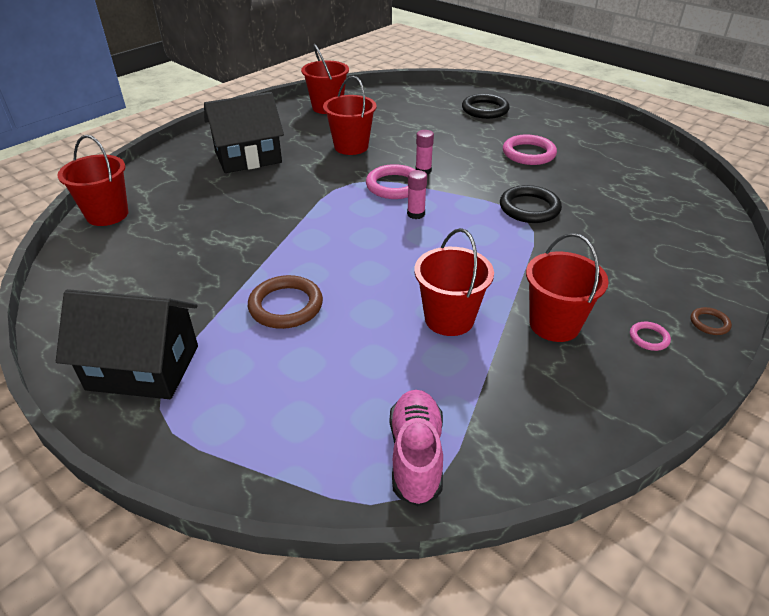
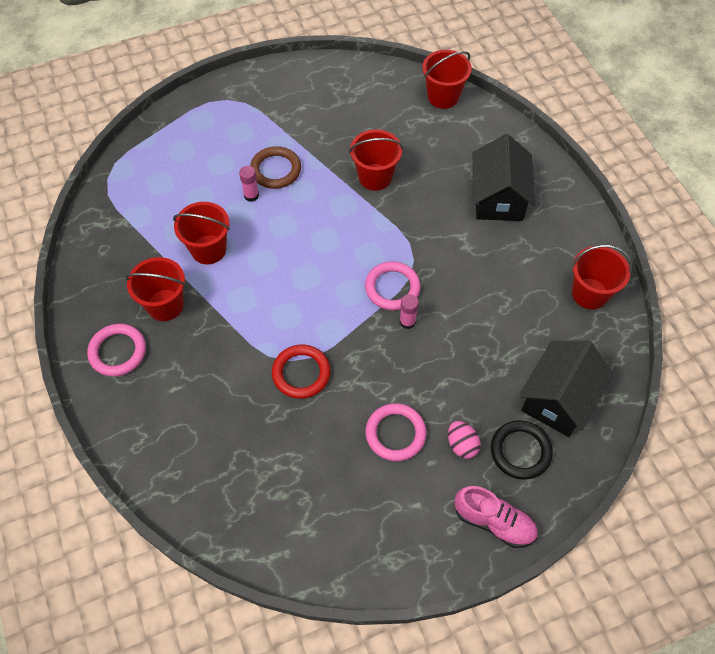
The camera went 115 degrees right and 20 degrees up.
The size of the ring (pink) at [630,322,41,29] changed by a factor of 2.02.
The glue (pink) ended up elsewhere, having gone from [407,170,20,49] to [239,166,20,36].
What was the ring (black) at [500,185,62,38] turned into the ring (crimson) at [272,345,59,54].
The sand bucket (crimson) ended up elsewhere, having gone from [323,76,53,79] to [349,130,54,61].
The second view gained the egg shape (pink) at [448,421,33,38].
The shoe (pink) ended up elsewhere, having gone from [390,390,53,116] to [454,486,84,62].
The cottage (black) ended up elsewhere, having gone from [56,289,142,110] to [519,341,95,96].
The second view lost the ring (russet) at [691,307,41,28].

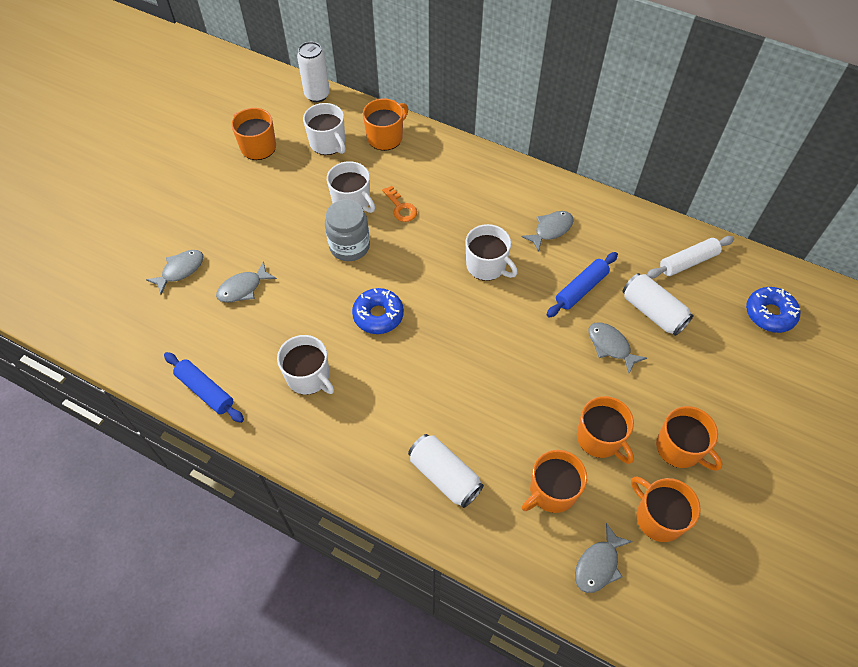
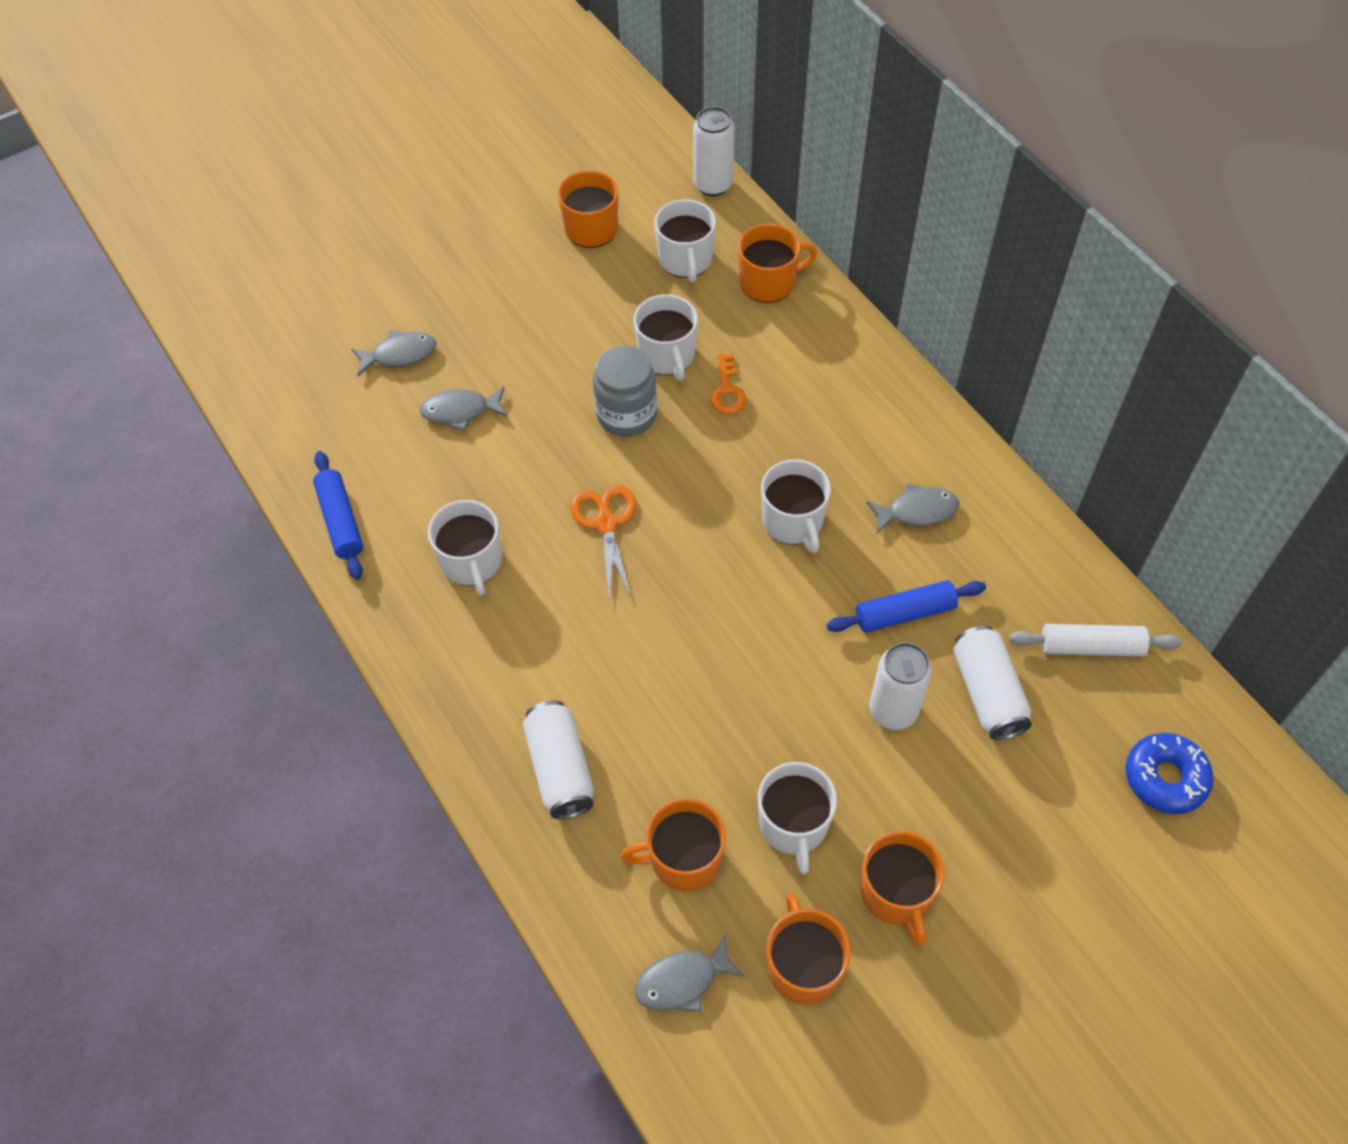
The camera went 30 degrees right and 0 degrees up.
Where the glazed donut (blue) stood at [352,288,52,46], the scissors (orange-coloured) came to stand at [571,485,65,117].
What was the mug (orange-coloured) at [577,396,57,68] turned into the mug (pure white) at [758,762,79,112].
Where the fish (grey) stood at [588,322,59,52], the can (pure white) came to stand at [869,642,63,88].

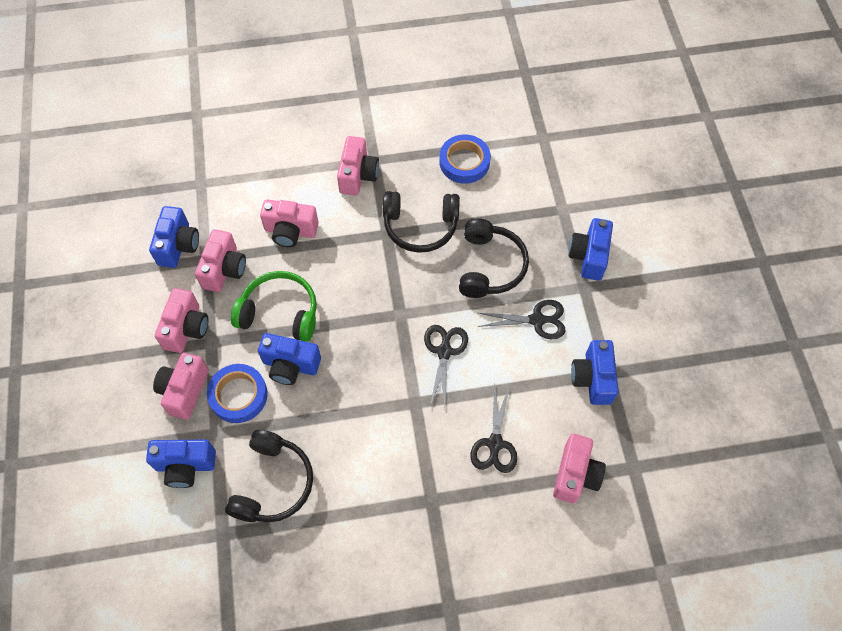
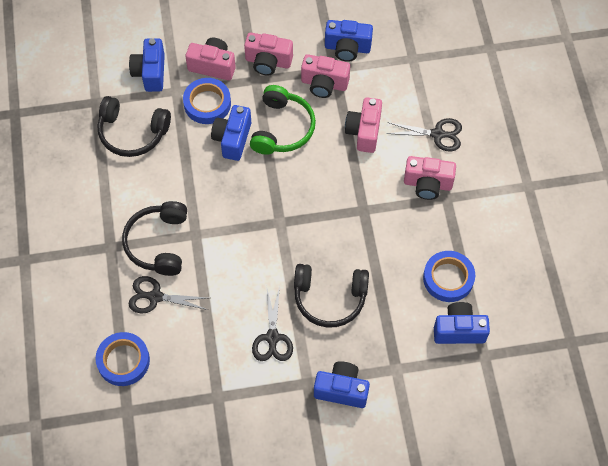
The camera went 90 degrees right and 0 degrees up.
Where the photo camera (pink) stood at [553,434,53,69], the tape (blue) came to stand at [95,332,55,54].
The over-ear headphones (black) ended up elsewhere, having gone from [383,191,77,62] to [122,201,65,75].
The scissors (black) ended up elsewhere, having gone from [424,325,44,82] to [386,118,76,33].
The photo camera (blue) ended up elsewhere, having gone from [571,340,48,65] to [434,302,56,42].

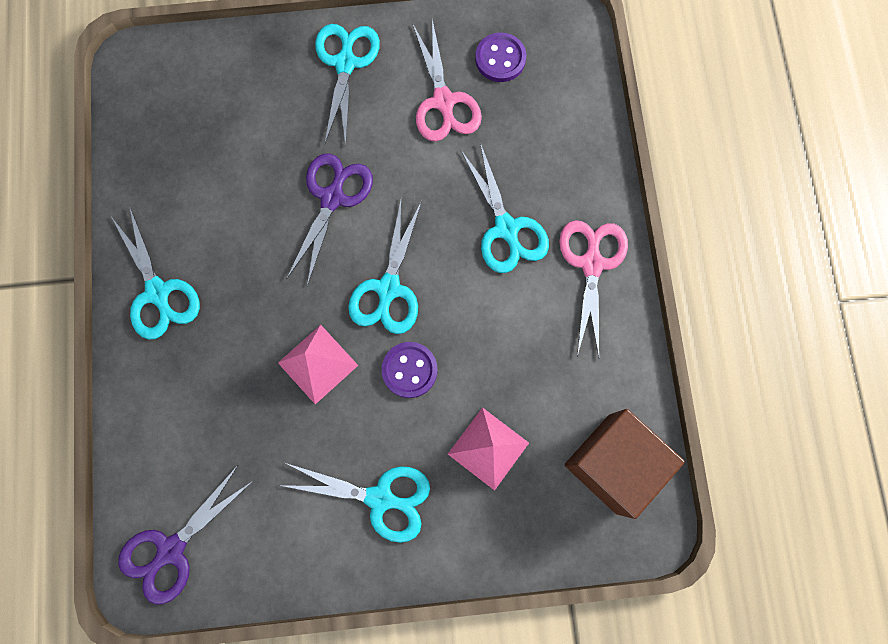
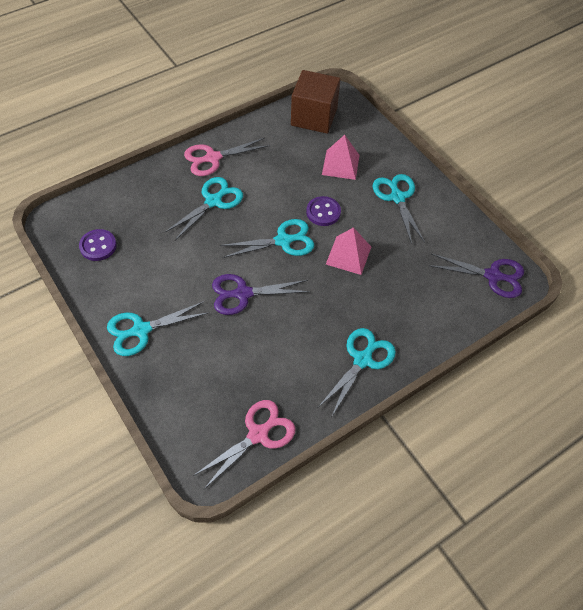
The camera went 120 degrees left and 20 degrees down.
The scissors (pink) ended up elsewhere, having gone from [413,20,69,122] to [193,400,103,89].

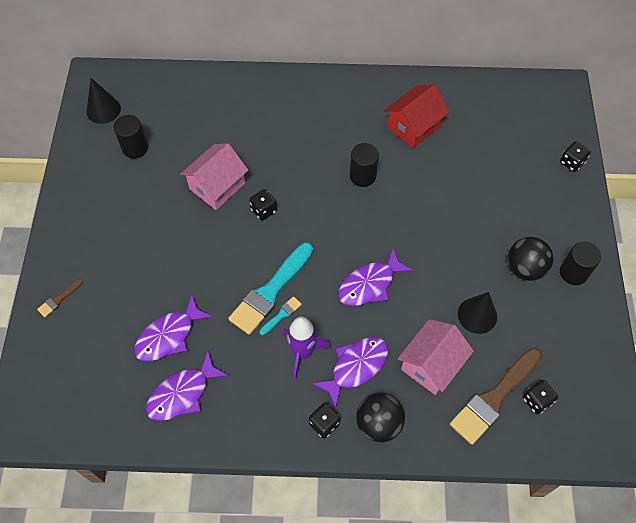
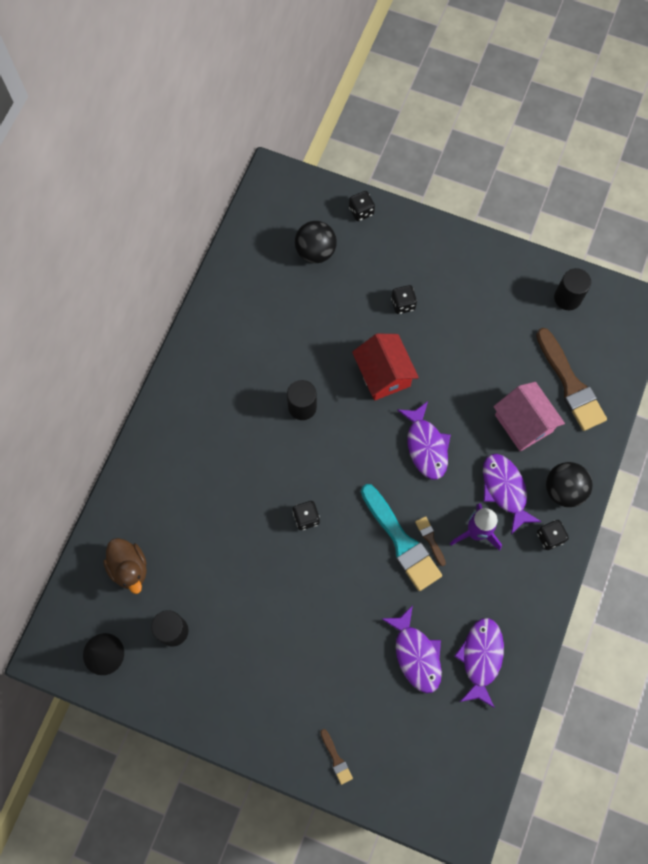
The camera went 70 degrees left and 10 degrees up.
The second view gained the duck (russet) at [103,538,44,56].
The sphere (black) ended up elsewhere, having gone from [508,237,45,44] to [295,221,42,42].
The cottage (crimson) ended up elsewhere, having gone from [384,84,65,64] to [352,333,67,67].
The dice (black) ended up elsewhere, having gone from [523,380,35,34] to [391,285,26,29].
What was the paintbrush (teal) at [259,296,43,39] turned into the paintbrush (russet) at [415,516,31,50].
The fish (royal purple) at [146,351,83,70] ended up facing another way, 150 degrees counterclockwise from before.
The solid cylinder (black) ended up elsewhere, having gone from [560,241,41,44] to [554,268,37,42].
The second view lost the cottage (pink) at [180,143,68,67].
The second view lost the solid cone (black) at [458,292,39,42].

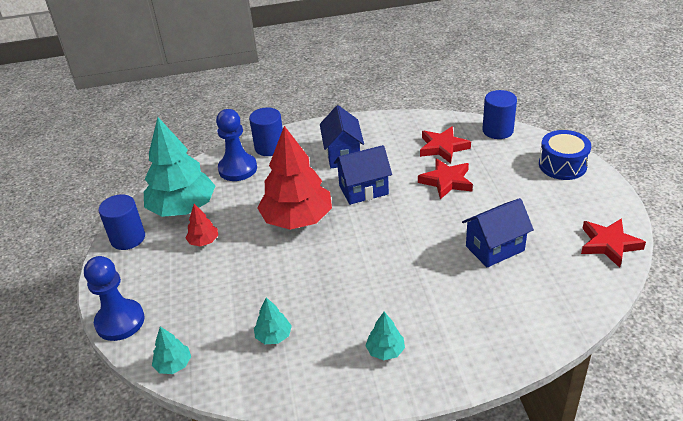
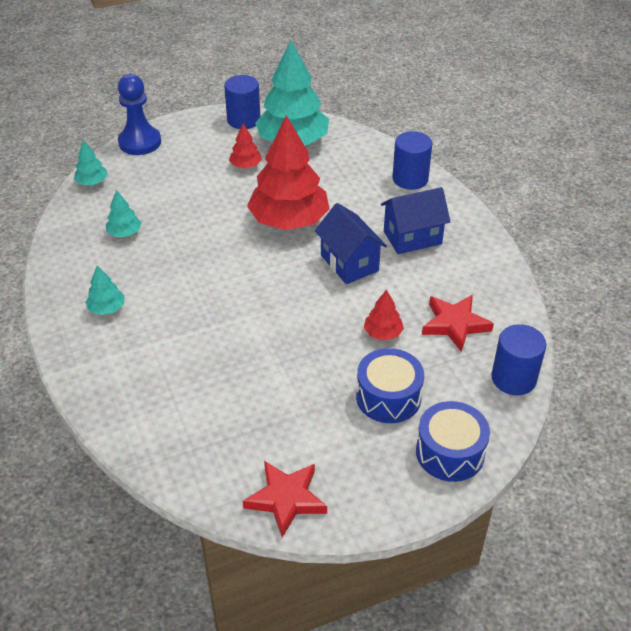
The camera went 75 degrees right and 5 degrees up.
The second view gained the toy drum (blue) at [356,348,68,75].
Where the star (crimson) stood at [418,158,55,41], the toy tree (crimson) came to stand at [364,290,40,51].
The second view lost the pawn (blue) at [216,109,41,72].
The second view lost the cottage (blue) at [462,198,72,70].

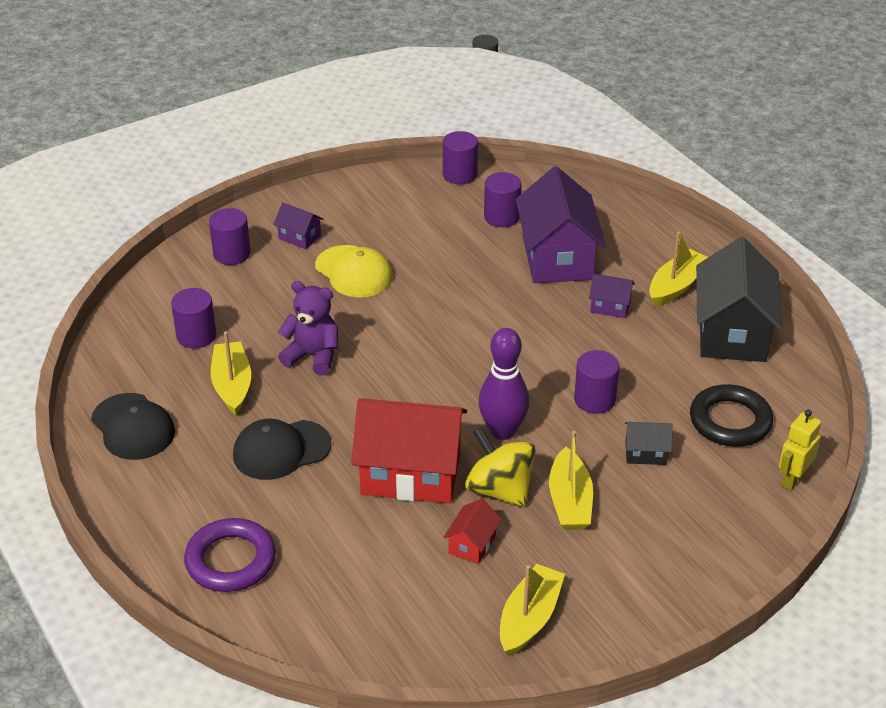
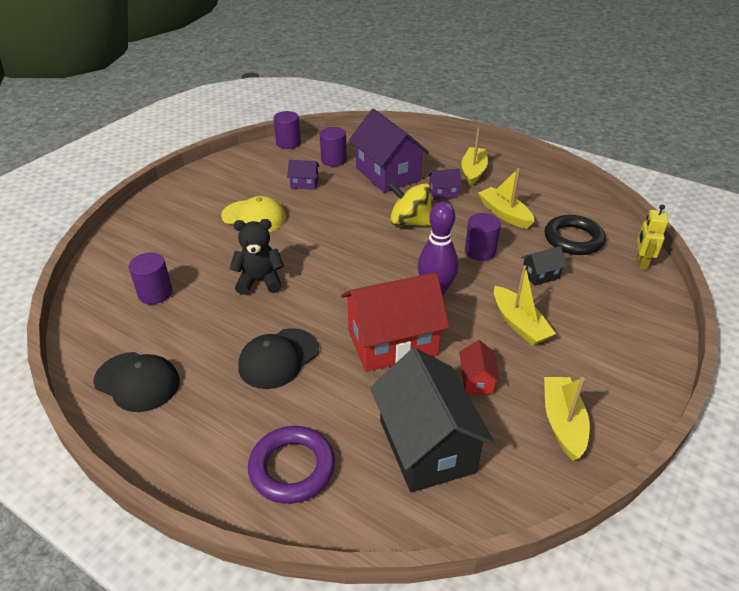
The camera went 25 degrees left and 0 degrees up.
What was the teddy (royal purple) at [278,281,60,95] turned into the teddy (black) at [230,219,54,76].
The cottage (royal purple) ended up elsewhere, having gone from [274,203,50,46] to [287,160,33,30].
The cottage (black) ended up elsewhere, having gone from [696,237,87,125] to [370,348,125,144].
The spinning top (bright yellow) ended up elsewhere, having gone from [465,427,70,80] to [388,182,44,45].
The toy boat (bright yellow) ended up elsewhere, having gone from [211,331,40,84] to [478,168,57,61].
The second view lost the solid cylinder (royal purple) at [209,208,42,57].

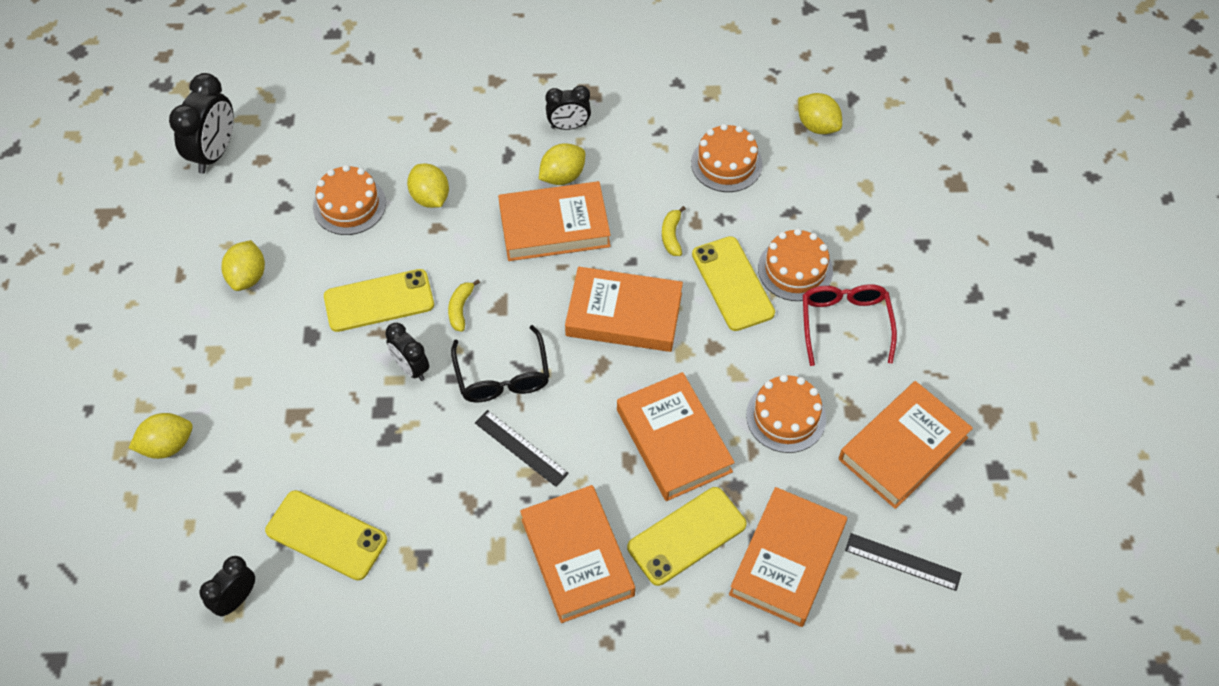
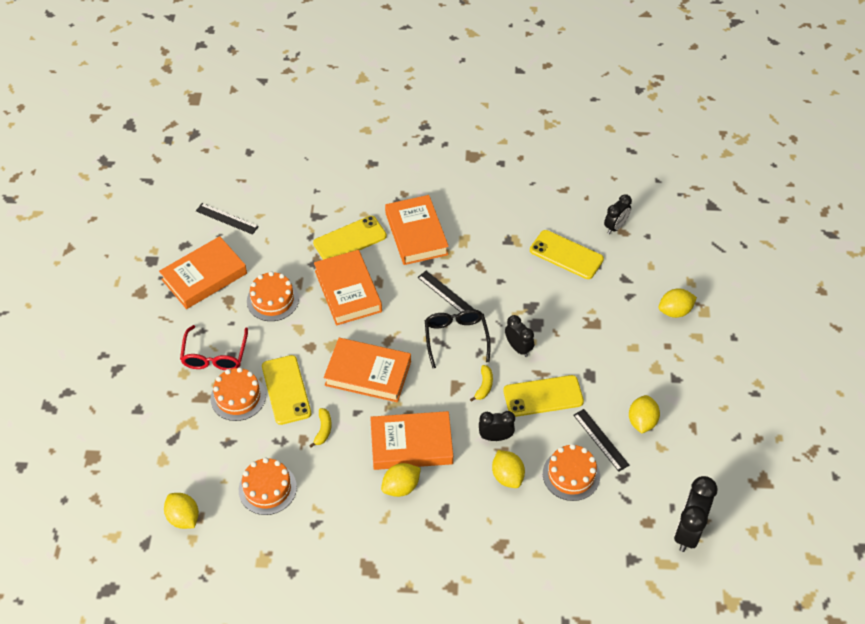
The camera went 175 degrees left and 5 degrees down.
The alarm clock (black) ended up elsewhere, having gone from [546,85,45,45] to [479,411,36,30].
The second view gained the straightedge (black) at [573,409,57,63].
The second view lost the hardcover (orange-coloured) at [729,487,118,140].

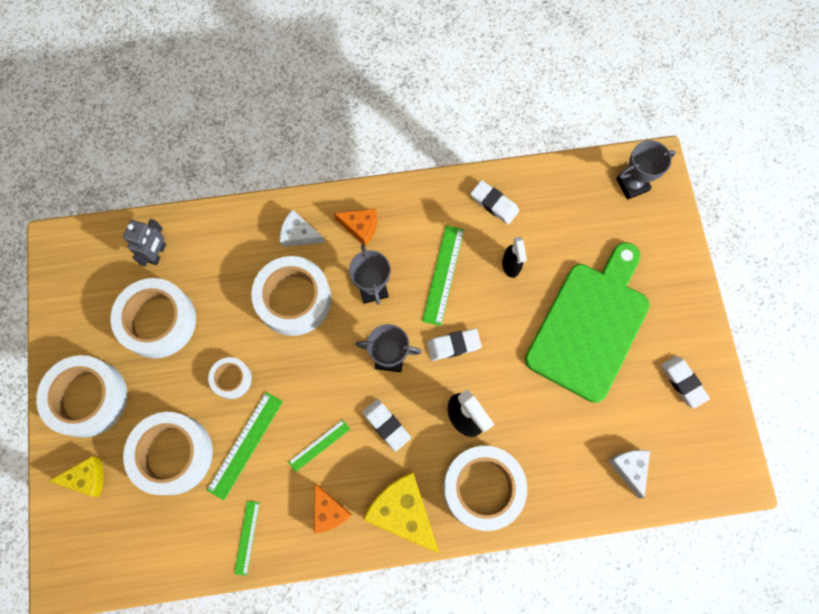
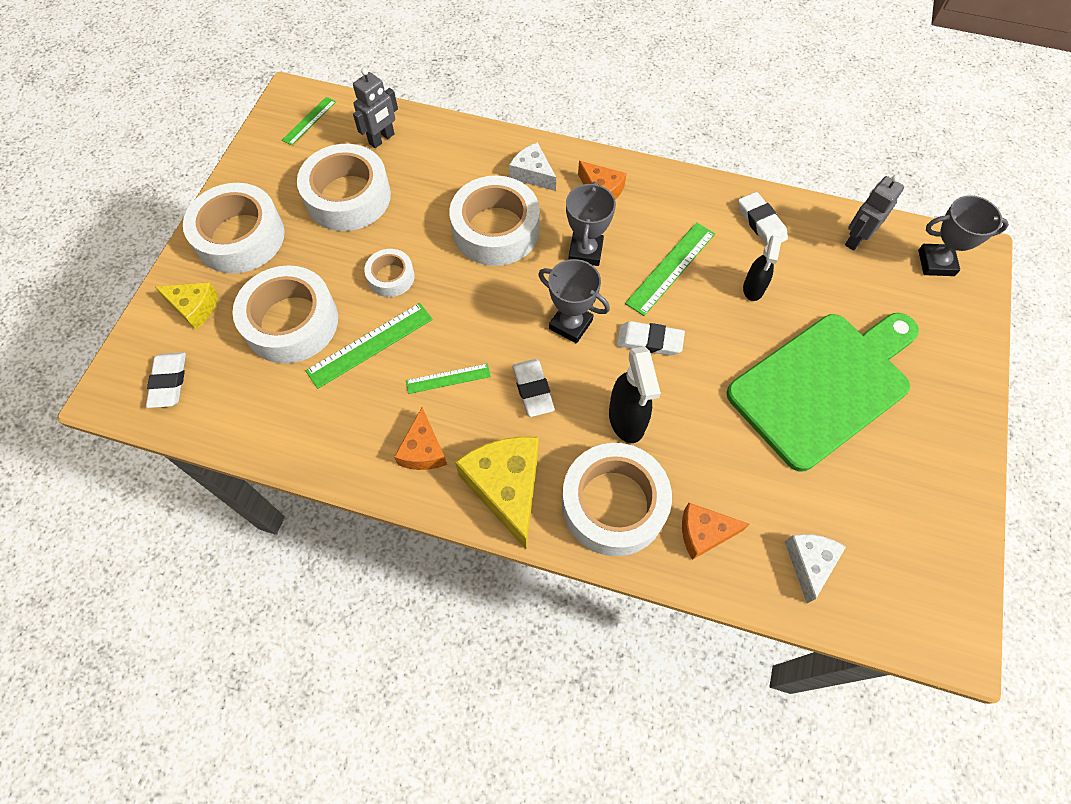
The camera went 25 degrees right and 10 degrees down.
The gum eraser (pure white) ended up elsewhere, having gone from [661,356,49,53] to [146,352,40,56].
The straightedge (emerald) ended up elsewhere, having gone from [234,501,26,75] to [282,97,54,49].
The second view gained the piece of cheese (orange-coloured) at [682,503,67,57].
The second view gained the robot (grey) at [845,175,59,76].

